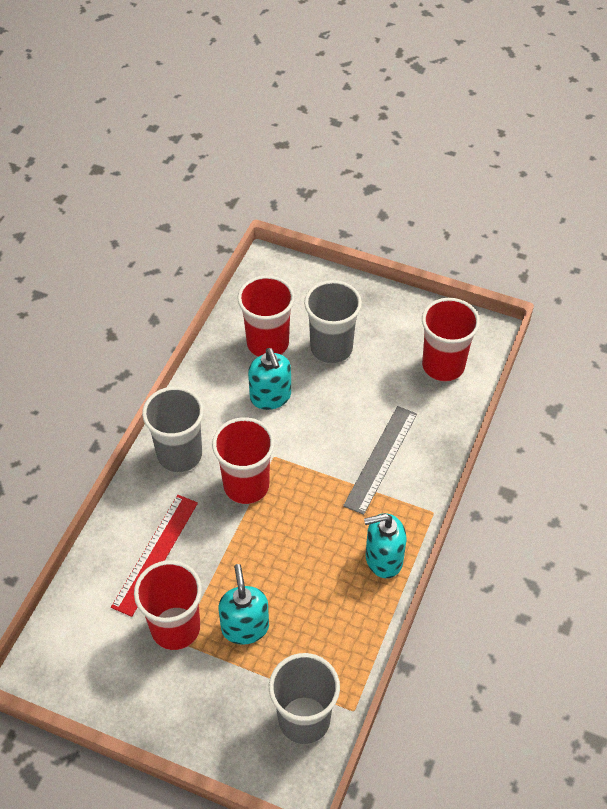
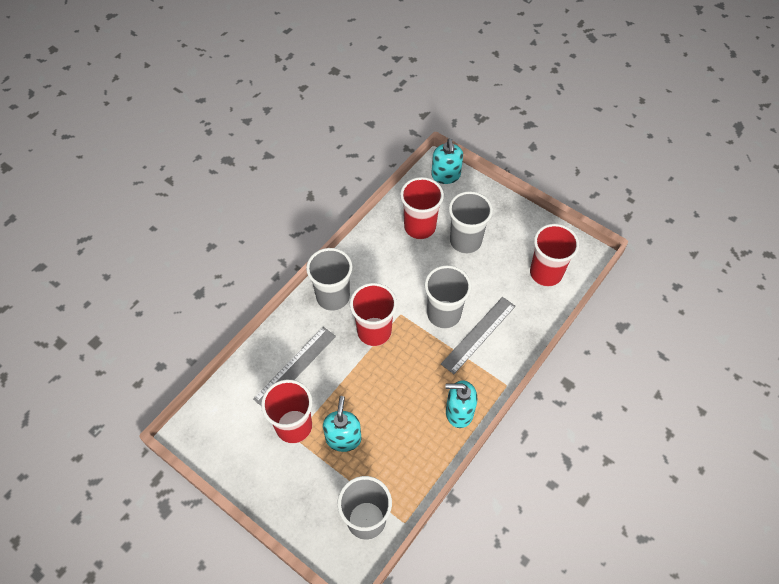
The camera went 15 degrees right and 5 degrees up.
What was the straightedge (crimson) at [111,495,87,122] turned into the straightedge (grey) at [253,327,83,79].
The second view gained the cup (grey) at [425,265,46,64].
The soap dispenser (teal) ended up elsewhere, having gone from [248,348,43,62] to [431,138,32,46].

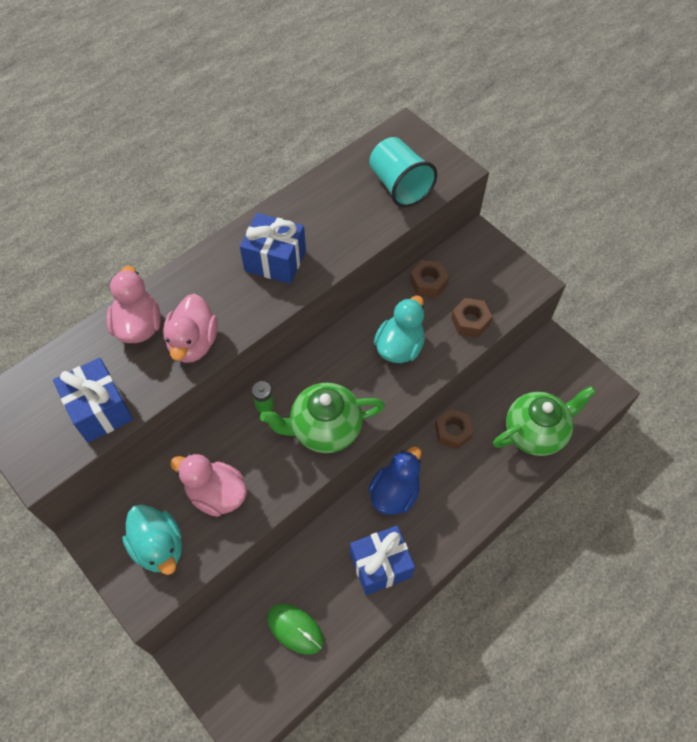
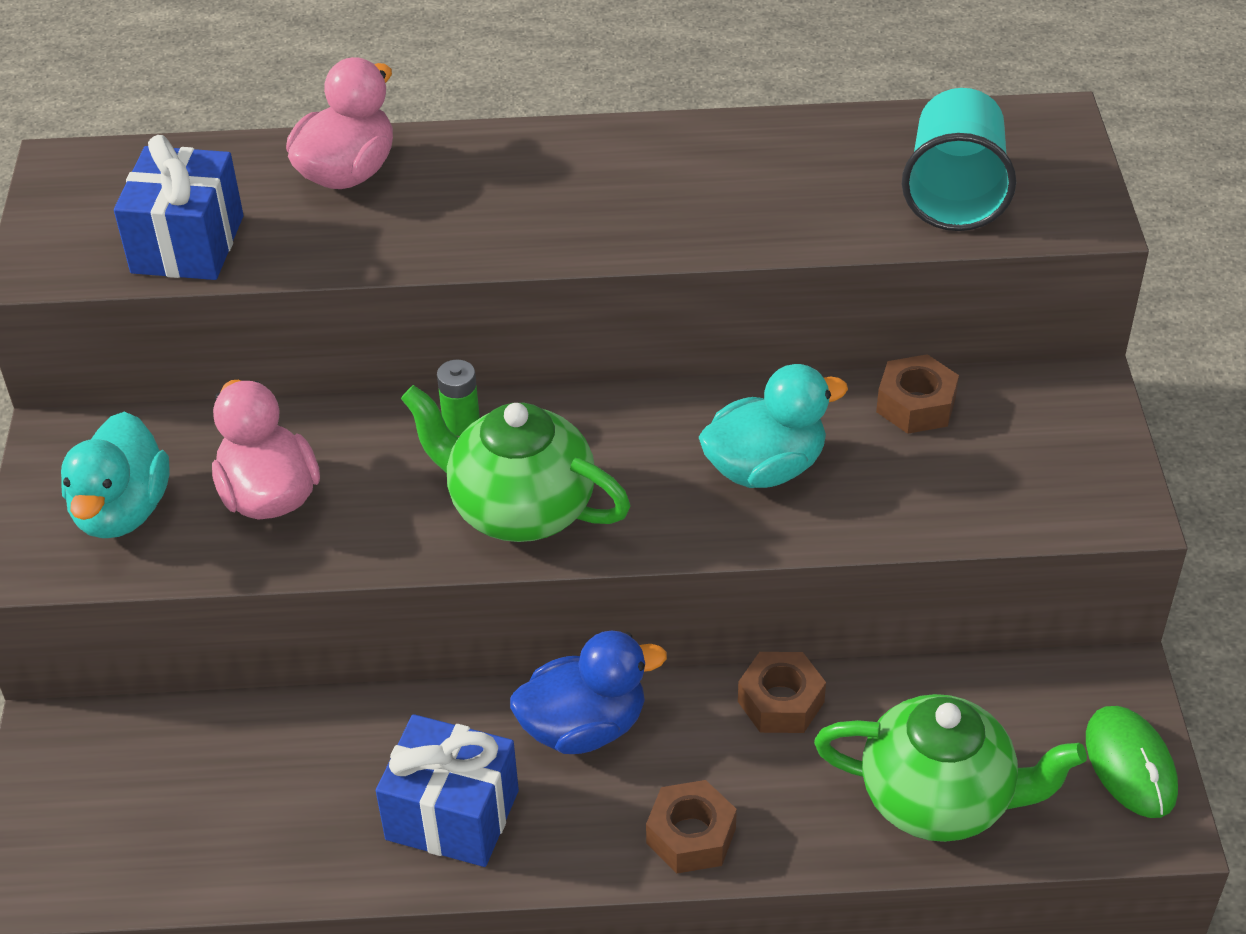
The camera went 40 degrees right and 15 degrees down.
The hex nut (russet) ended up elsewhere, having gone from [451,298,41,39] to [646,780,91,93].
The PC mouse (emerald) ended up elsewhere, having gone from [267,604,57,51] to [1086,706,92,112].
The second view lost the duck (pink) at [163,294,55,69].
The second view lost the present (blue) at [240,213,66,71].

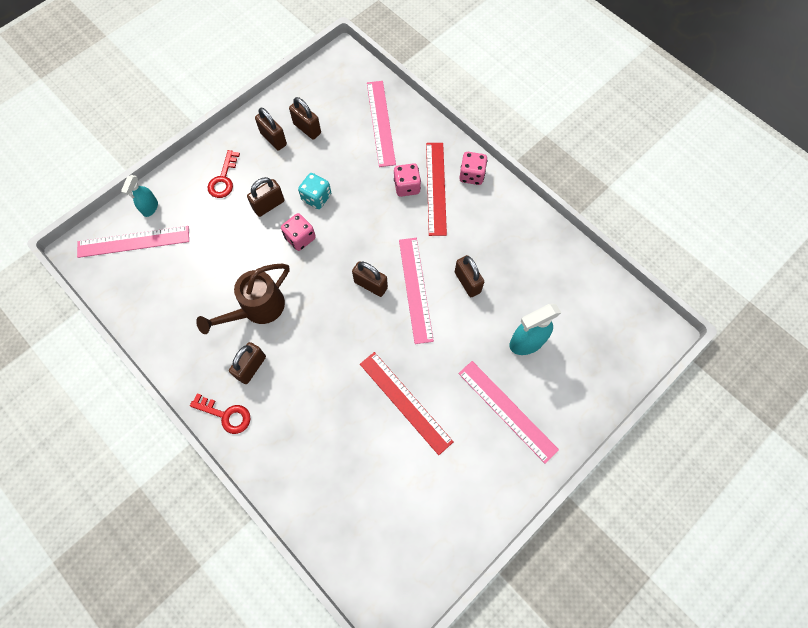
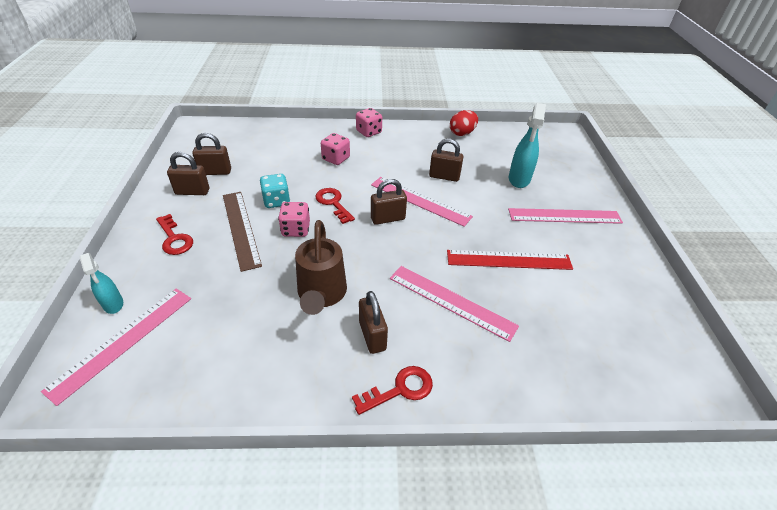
The camera went 50 degrees left and 25 degrees down.
Where the padlock (russet) stood at [247,177,38,40], the straightedge (russet) came to stand at [223,192,39,80].
The second view gained the door key (crimson) at [315,188,40,36].
The straightedge (pink) ended up elsewhere, having gone from [367,81,29,86] to [390,266,129,76].
The second view gained the egg shape (crimson) at [450,110,28,26].
The second view lost the straightedge (crimson) at [426,143,21,93].

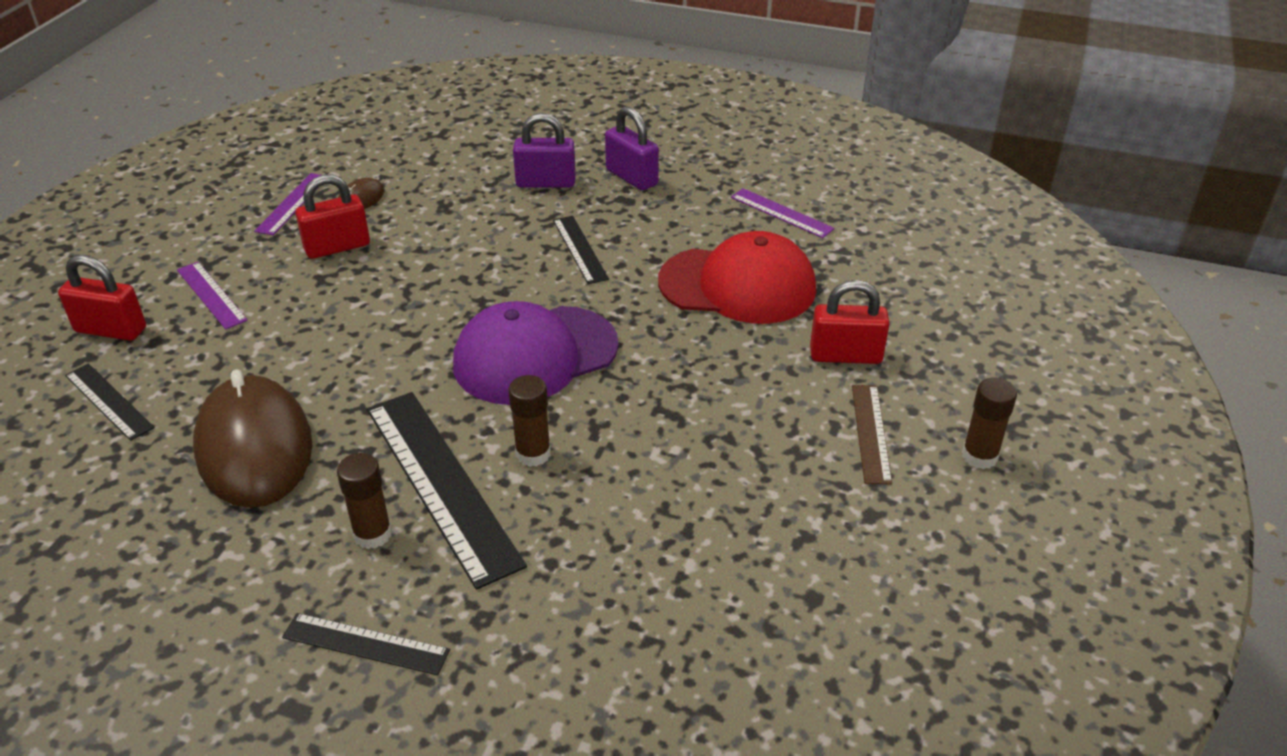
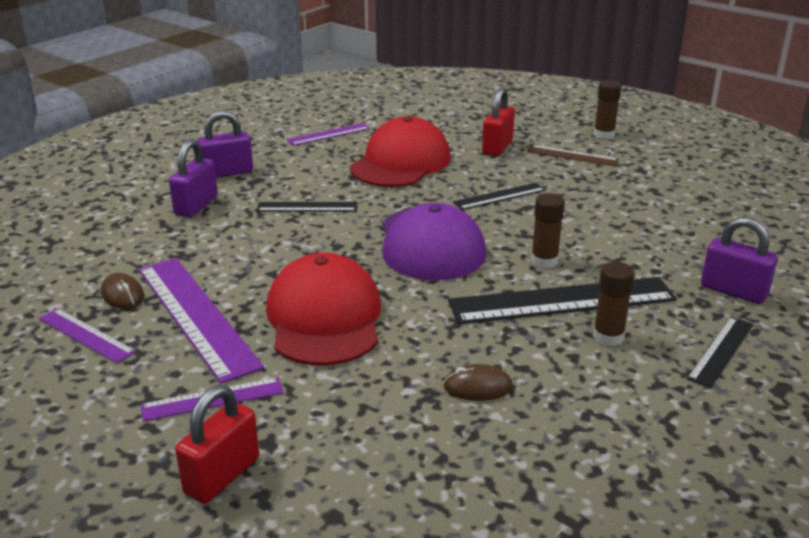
The camera went 70 degrees left and 10 degrees down.
Where the padlock (crimson) stood at [295,174,75,85], the straightedge (royal purple) came to stand at [139,258,125,126].
The second view gained the peaked cap (crimson) at [266,253,115,113].
The size of the PC mouse (russet) at [193,370,119,138] changed by a factor of 0.41.
The straightedge (black) ended up elsewhere, having gone from [65,364,90,77] to [453,183,93,27].
The second view gained the padlock (royal purple) at [701,217,77,87].

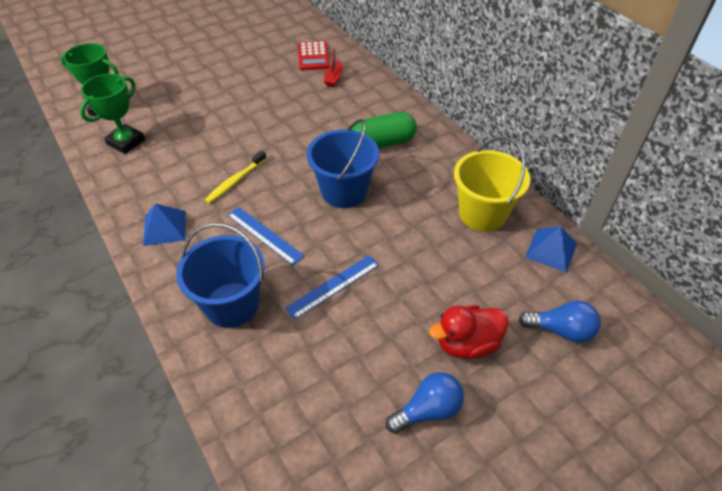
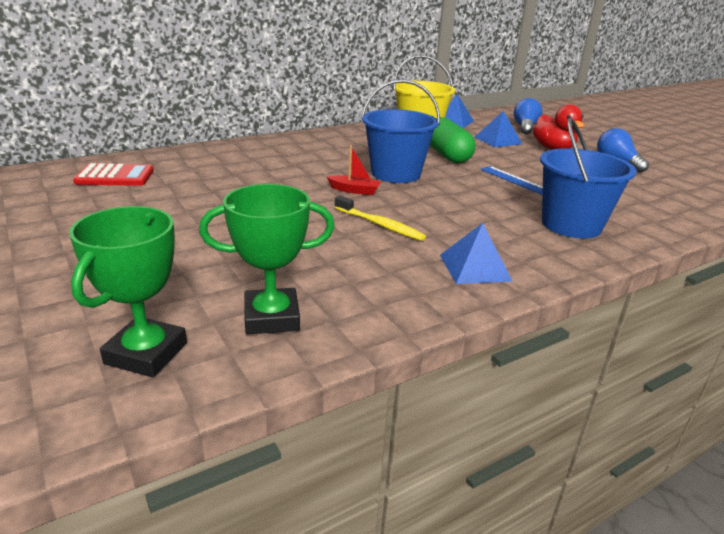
The camera went 90 degrees left and 20 degrees down.
The award cup (emerald) at [80,74,65,80] ended up facing another way, 45 degrees counterclockwise from before.
The toy boat (crimson) ended up elsewhere, having gone from [324,47,19,40] to [327,145,55,50].
The pill shape (emerald) ended up elsewhere, having gone from [351,112,66,36] to [430,117,45,46].
The second view gained the pyramid shape (blue) at [475,111,47,36].
The second view lost the straightedge (blue) at [227,207,77,58].

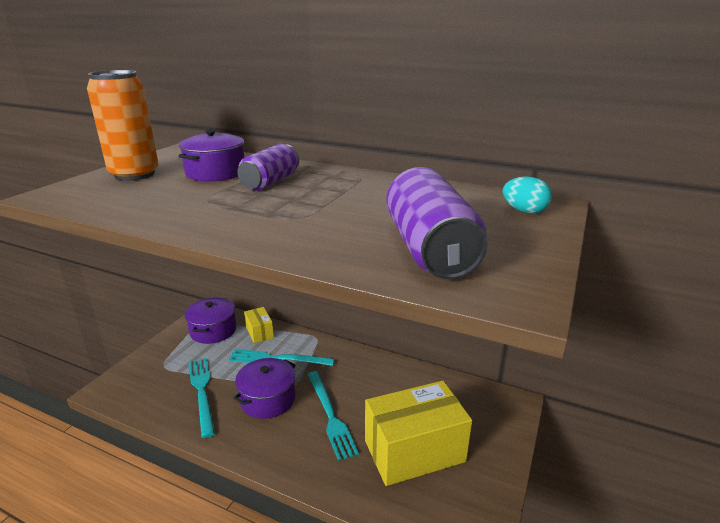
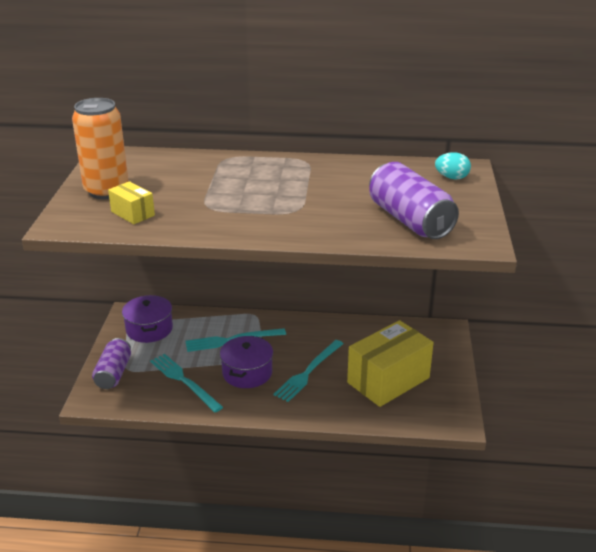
The camera went 20 degrees left and 5 degrees up.
The can (royal purple) ended up elsewhere, having gone from [237,144,62,47] to [92,338,39,51].
The parcel (bright yellow) ended up elsewhere, having gone from [244,307,30,36] to [108,181,47,43].
The table fork (teal) at [307,371,52,90] ended up facing another way, 75 degrees clockwise from before.
The second view lost the cooking pot (royal purple) at [178,130,66,51].

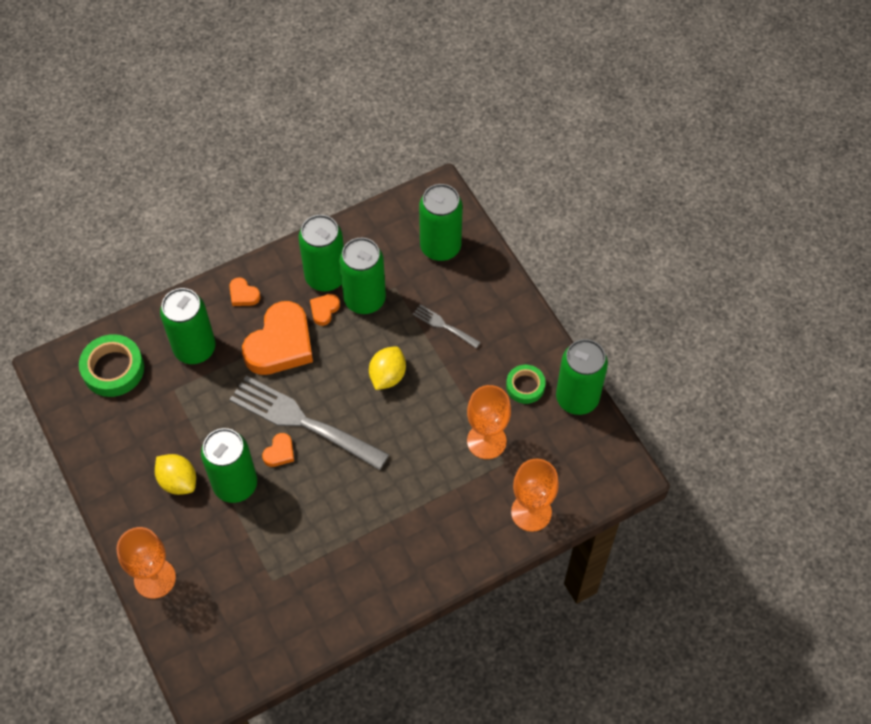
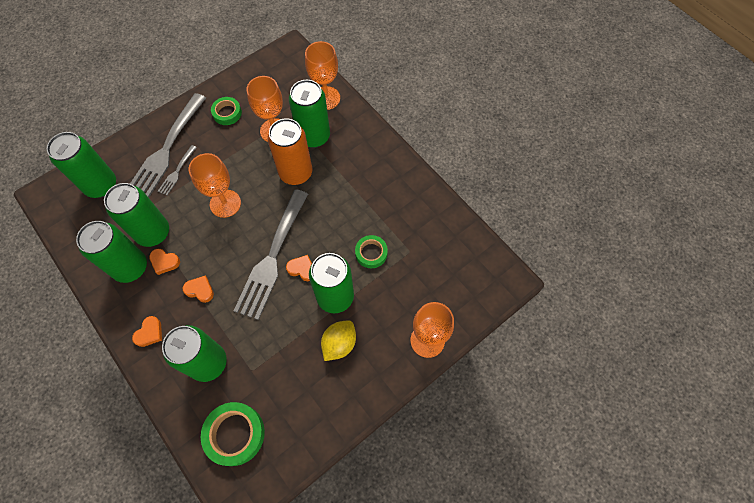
The camera went 100 degrees left and 5 degrees up.
The second view gained the table fork (grey) at [130,93,76,105].
The size of the heart (orange-coloured) at [242,301,71,74] changed by a factor of 0.44.
Where the citrus fruit (bright yellow) stood at [369,346,37,44], the goblet (orange-coloured) came to stand at [188,153,53,65].
The second view gained the can (orange-coloured) at [268,118,45,67].
The can (emerald) ended up elsewhere, having gone from [556,339,52,76] to [289,80,41,68].
The second view gained the tape (emerald) at [355,235,33,33].

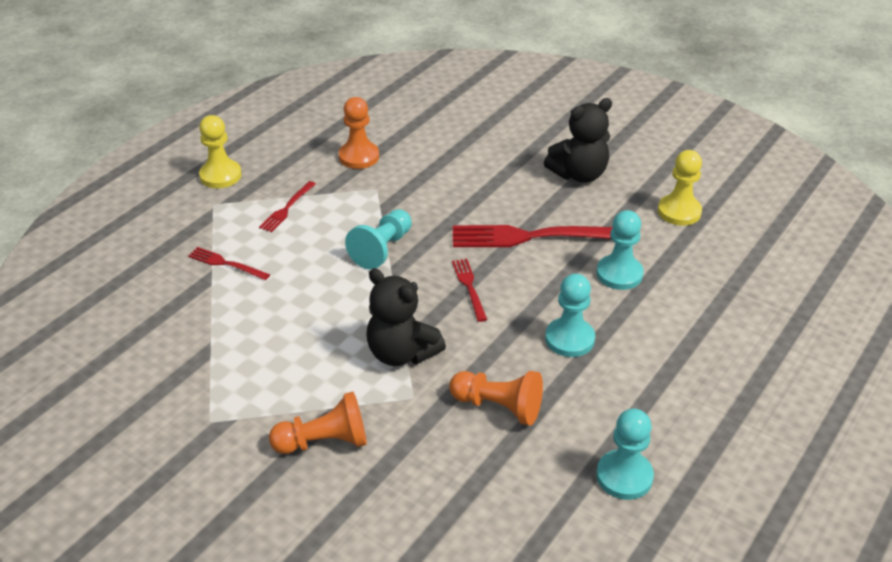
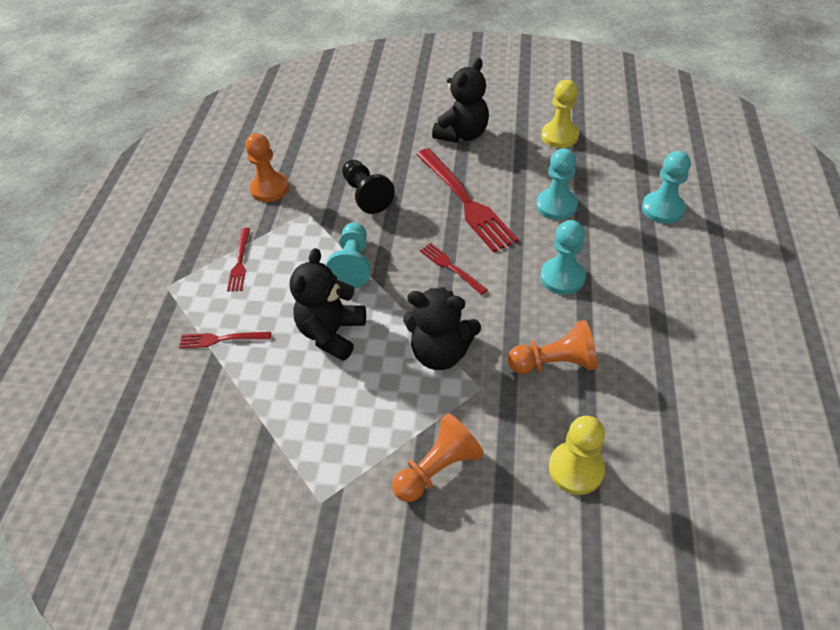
The camera went 25 degrees left and 10 degrees up.
The second view gained the teddy (black) at [290,248,76,113].
The second view gained the pawn (black) at [342,160,53,54].
The table fork (crimson) at [453,225,160,22] ended up facing another way, 90 degrees counterclockwise from before.
The pawn (bright yellow) ended up elsewhere, having gone from [199,115,43,73] to [549,416,56,79].
The pawn (teal) ended up elsewhere, having gone from [596,409,58,91] to [642,151,49,73].

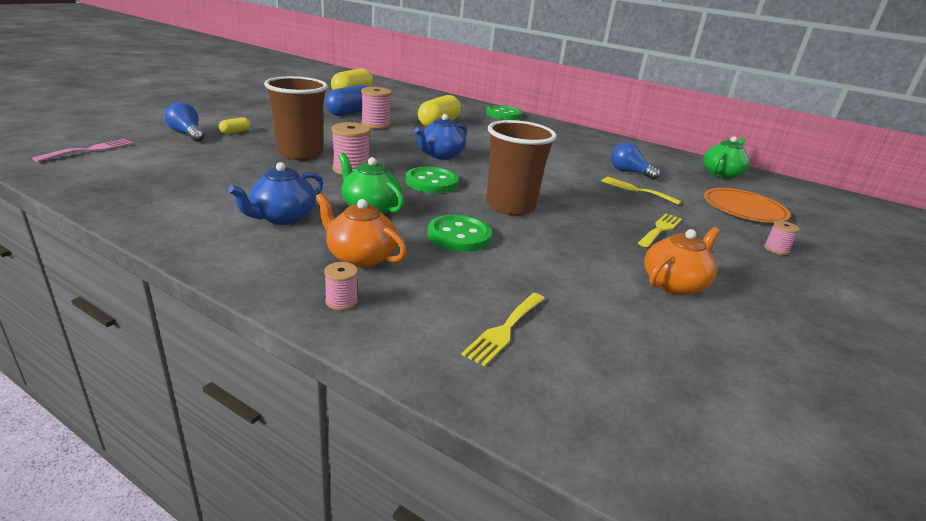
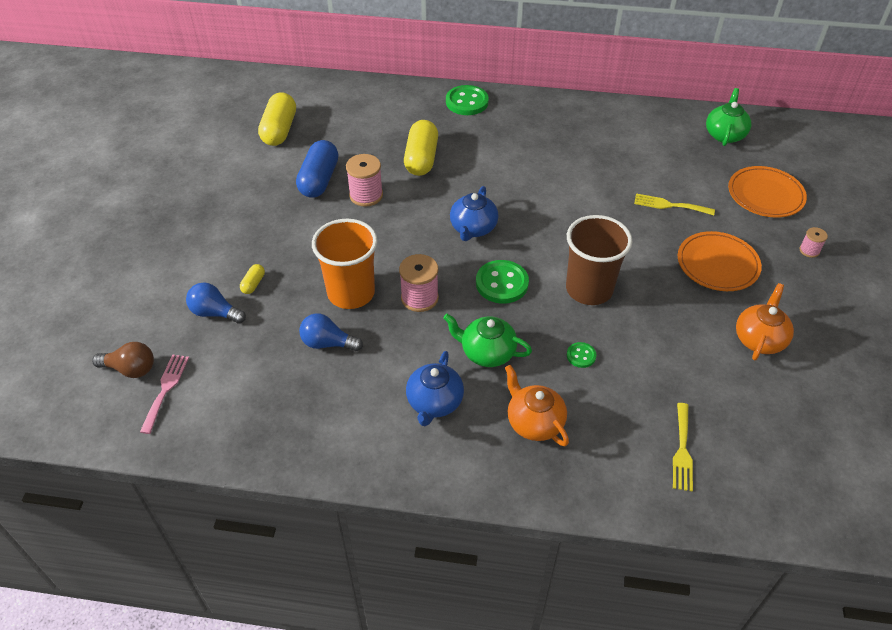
The camera went 20 degrees left and 20 degrees up.
The second view gained the bulb (russet) at [92,342,62,36].
The bulb (blue) ended up elsewhere, having gone from [611,142,49,38] to [299,313,64,38].
What was the cup (russet) at [264,76,64,84] turned into the cup (orange-coloured) at [312,219,65,90].
The tea pot (orange-coloured) at [315,193,92,75] ended up facing another way, 45 degrees clockwise from before.
The size of the button (emerald) at [428,215,64,37] changed by a factor of 0.52.
Where the table fork (bright yellow) stood at [638,214,44,33], the flat dish (orange-coloured) came to stand at [678,231,84,60].
The second view lost the spool (pink) at [324,262,34,48].

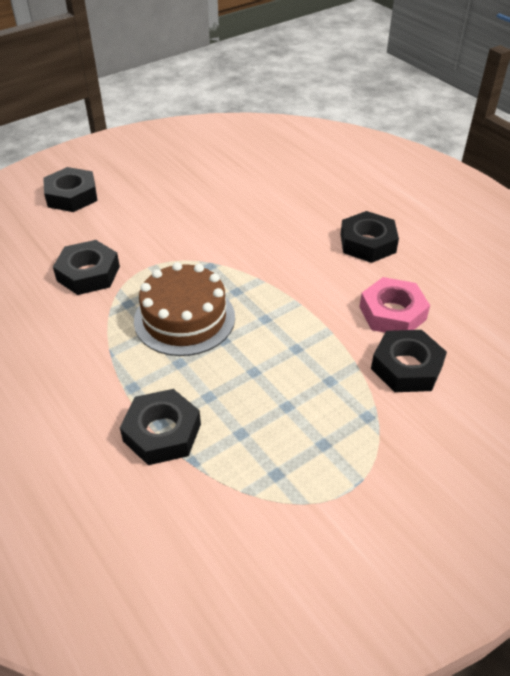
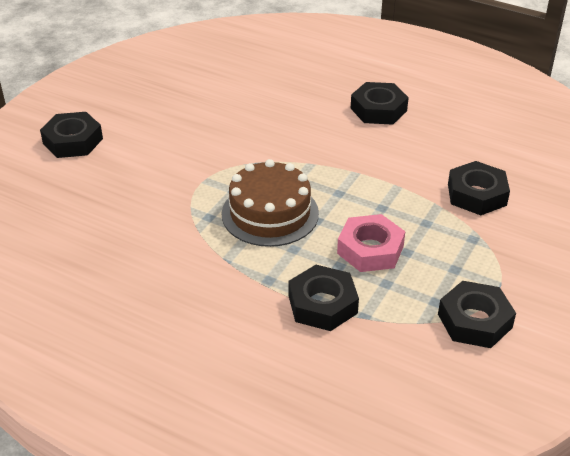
The camera went 25 degrees left and 5 degrees down.
The hex nut (pink) ended up elsewhere, having gone from [360,277,70,56] to [337,214,68,58].
The hex nut (black) ended up elsewhere, having gone from [53,240,67,55] to [438,281,78,67].

